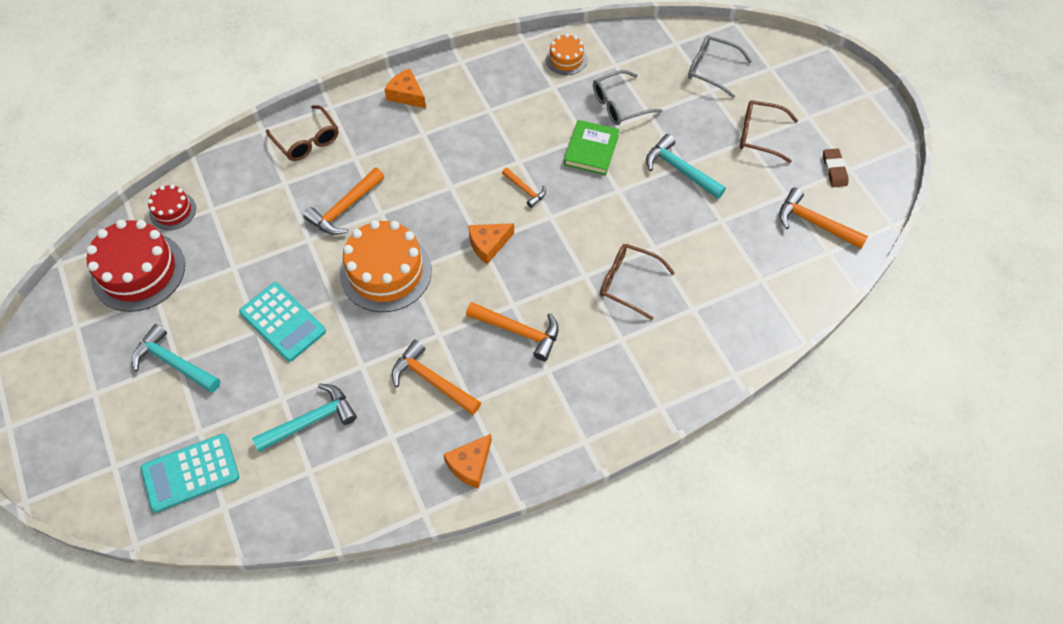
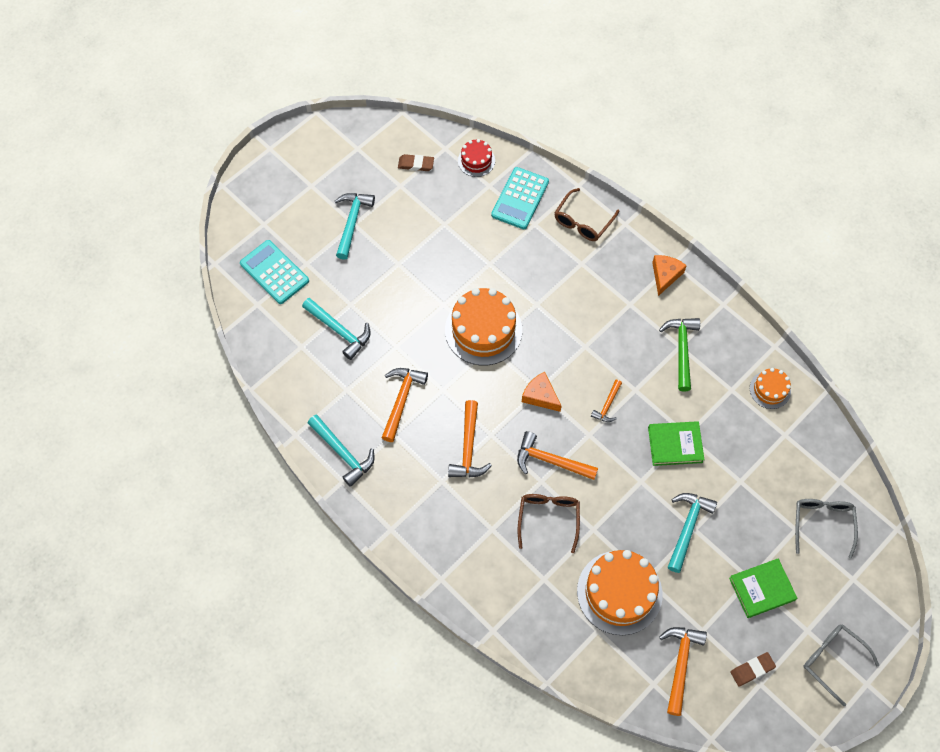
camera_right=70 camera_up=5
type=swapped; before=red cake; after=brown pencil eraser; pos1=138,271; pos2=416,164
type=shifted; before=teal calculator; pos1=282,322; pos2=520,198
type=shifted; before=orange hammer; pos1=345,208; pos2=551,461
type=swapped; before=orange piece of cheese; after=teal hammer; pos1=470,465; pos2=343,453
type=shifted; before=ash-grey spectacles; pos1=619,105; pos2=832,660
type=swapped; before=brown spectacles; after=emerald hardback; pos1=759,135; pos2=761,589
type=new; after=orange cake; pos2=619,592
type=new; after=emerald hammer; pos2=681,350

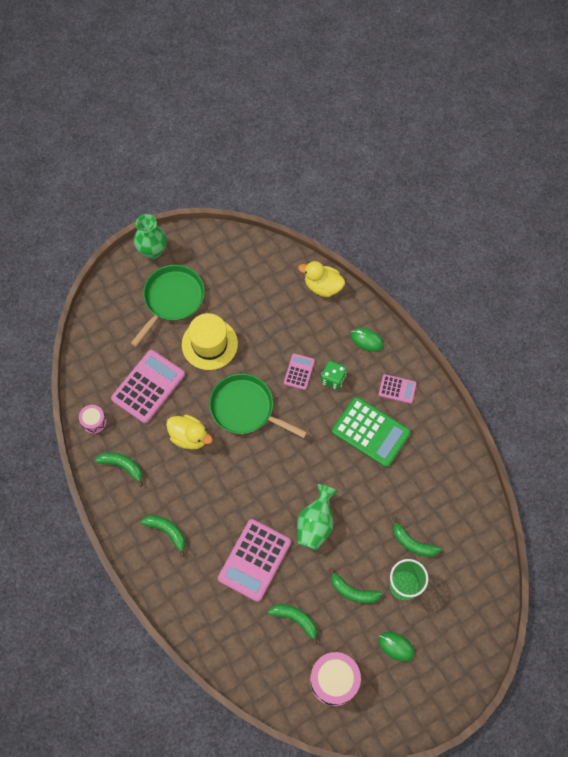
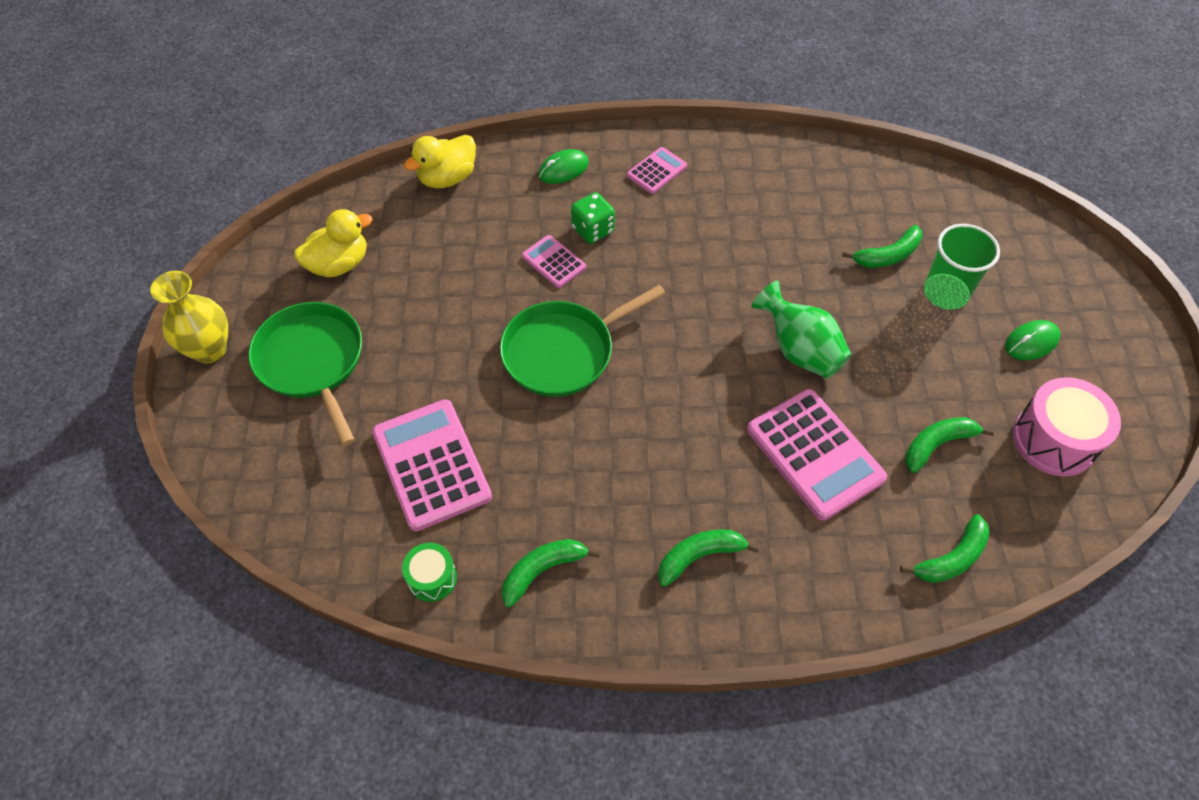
camera_right=-60 camera_up=-10
type=repainted; before=rosy drum; after=emerald drum; pos1=94,421; pos2=432,578
type=repainted; before=emerald flower vase; after=yellow flower vase; pos1=153,251; pos2=209,349
type=shifted; before=yellow toy duck; pos1=189,437; pos2=339,264
type=gone; before=yellow tall hat; pos1=209,344
type=shifted; before=emerald toy banana; pos1=353,591; pos2=951,558
type=gone; before=emerald calculator; pos1=371,432

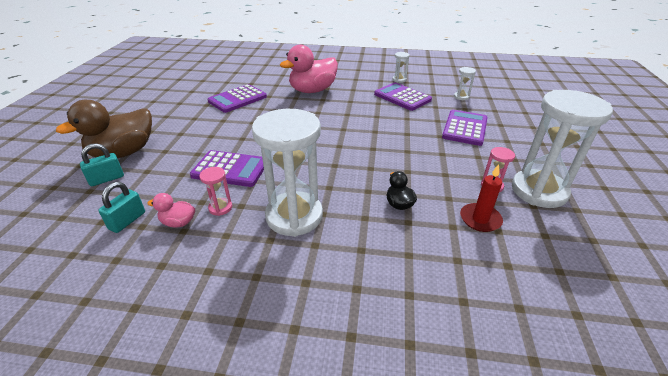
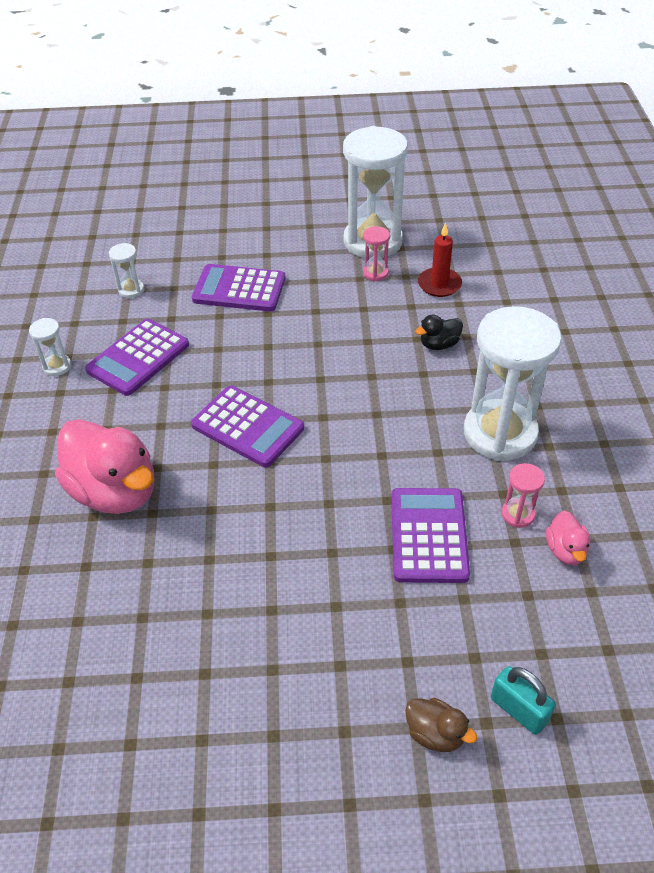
camera_right=-100 camera_up=10
type=scaled; before=brown toy duck; pos1=124,153; pos2=435,734; scale=0.45
type=gone; before=teal small lock; pos1=127,221
type=shifted; before=purple calculator; pos1=237,99; pos2=248,427

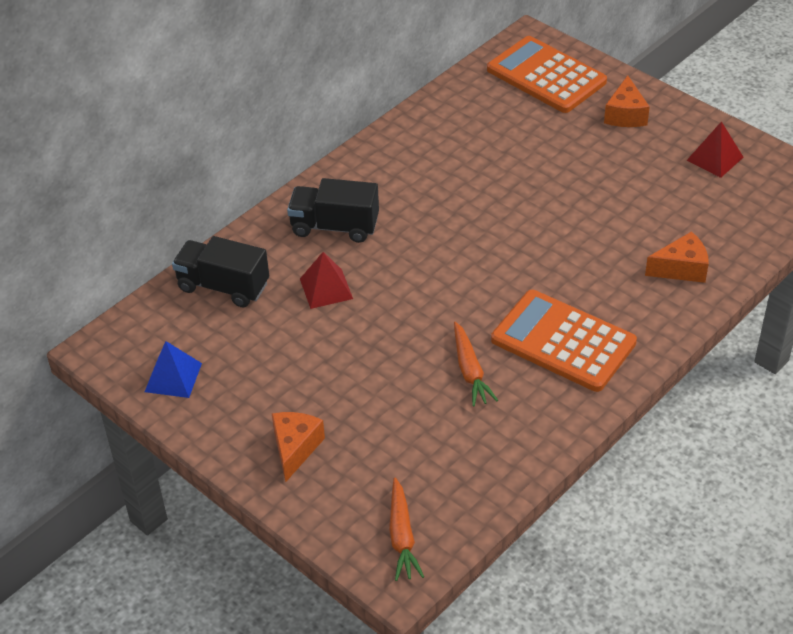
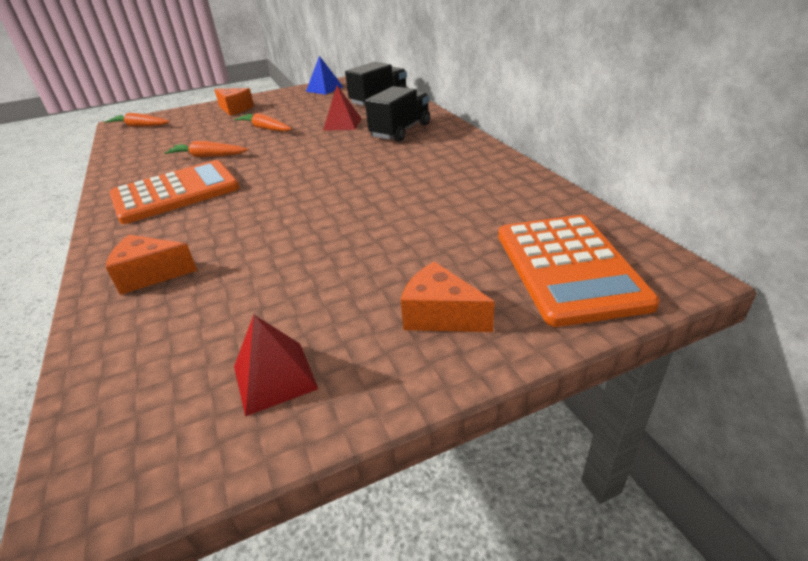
camera_right=115 camera_up=-10
type=rotated; before=orange calculator; pos1=546,76; pos2=568,268; turn=105
type=rotated; before=orange piece of cheese; pos1=681,269; pos2=151,275; turn=75
type=new; after=orange toy carrot; pos2=265,128

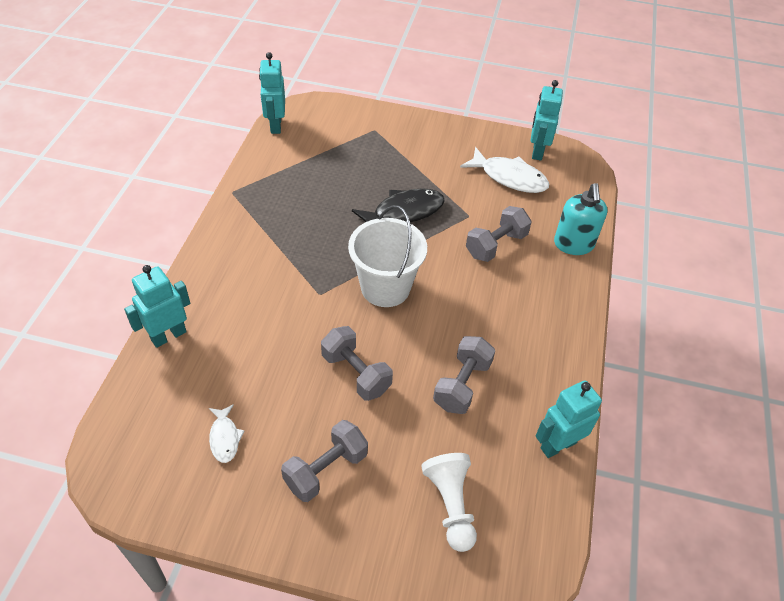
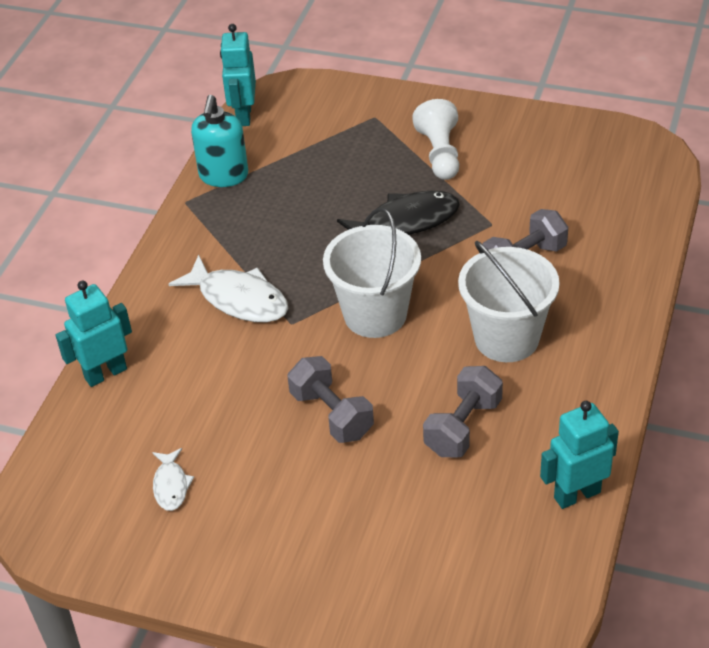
camera_right=10 camera_up=-5
type=gone; before=ash-grey dumbbell; pos1=326,470
type=shifted; before=snow-white chess pawn; pos1=450,505; pos2=440,154
type=shifted; before=snow-white fish figure; pos1=509,177; pos2=238,299
type=gone; before=teal toy robot; pos1=537,151
type=shifted; before=teal pump bottle; pos1=573,244; pos2=223,176
type=new; after=snow-white pail; pos2=506,338

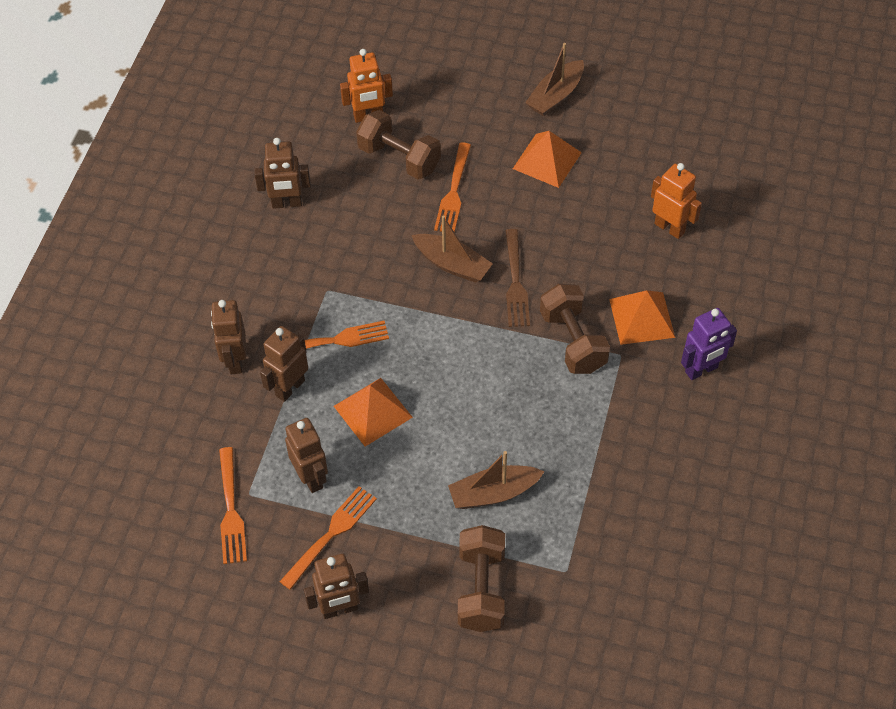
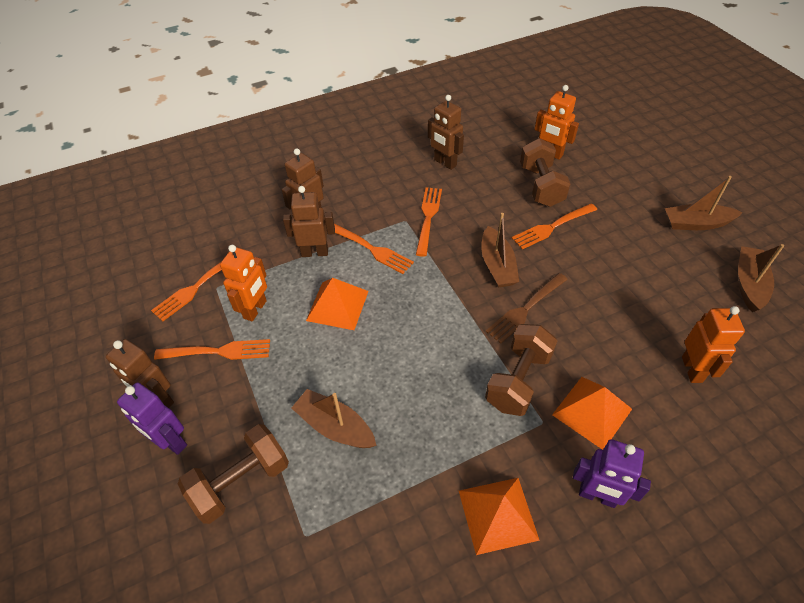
camera_right=50 camera_up=-5
type=repainted; before=brown toy robot; after=orange toy robot; pos1=311,477; pos2=255,309
type=shifted; before=orange solid pyramid; pos1=547,160; pos2=498,514
type=new; after=purple toy robot; pos2=171,442
type=new; after=orange dinner fork; pos2=428,218
type=new; after=brown toy boat; pos2=748,284

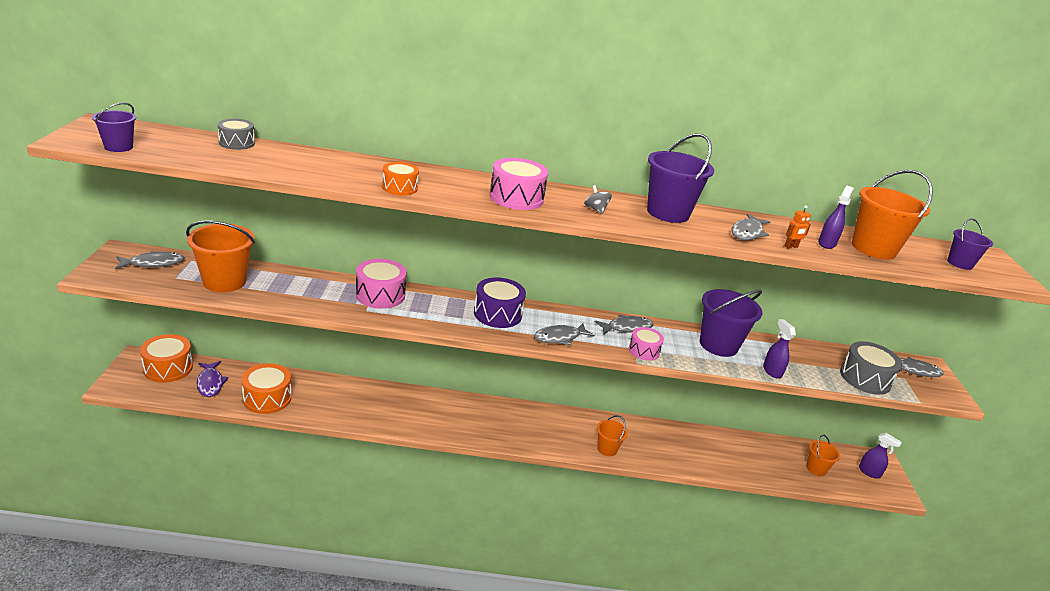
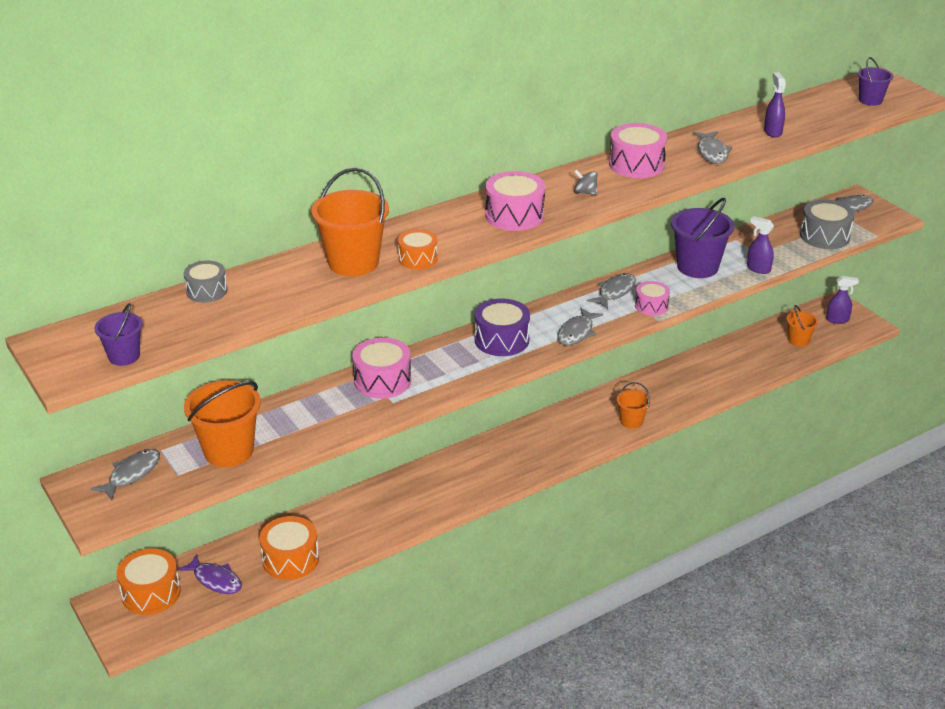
camera_right=-30 camera_up=5
type=swapped; before=purple pail; after=rosy drum; pos1=668,213; pos2=636,164
type=gone; before=orange toy robot; pos1=791,247
type=shifted; before=orange pail; pos1=873,249; pos2=353,262

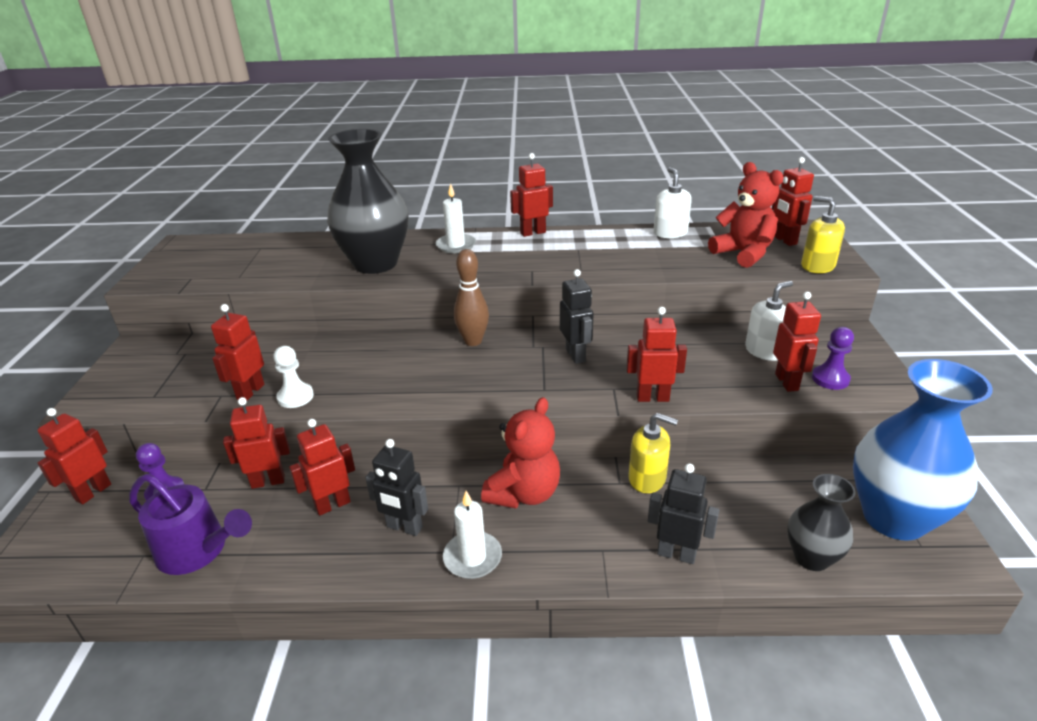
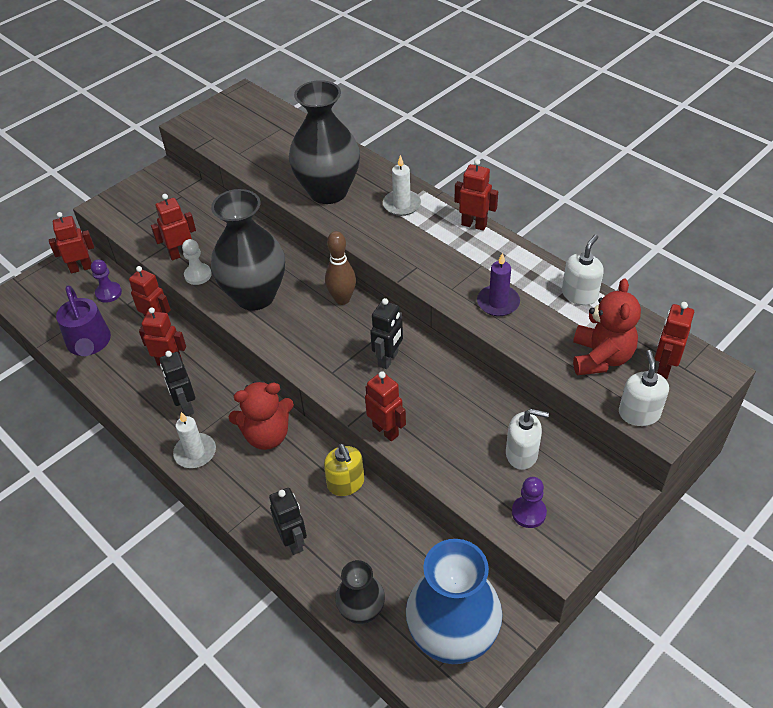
camera_right=45 camera_up=15
type=gone; before=red toy robot; pos1=787,382
type=repainted; before=yellow pump bottle; after=snow-white pump bottle; pos1=817,266; pos2=639,413
type=new; after=black flower vase; pos2=255,296
type=new; after=purple pillar candle; pos2=498,302

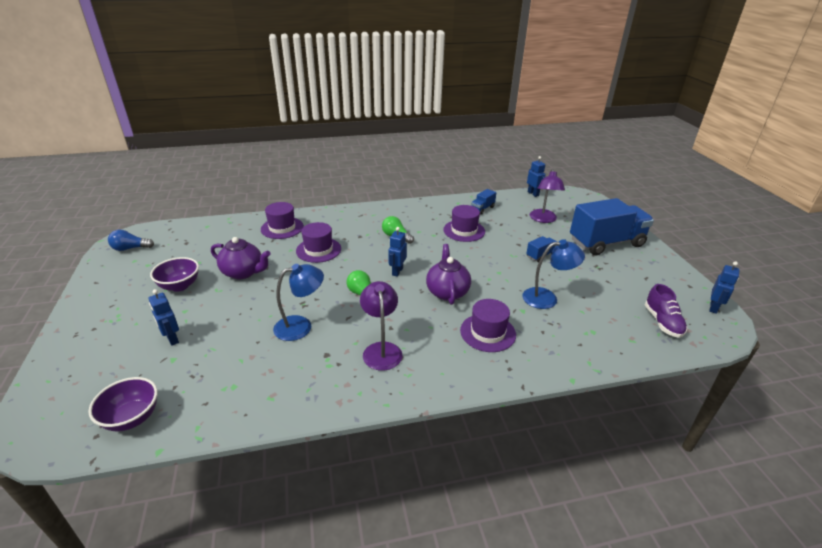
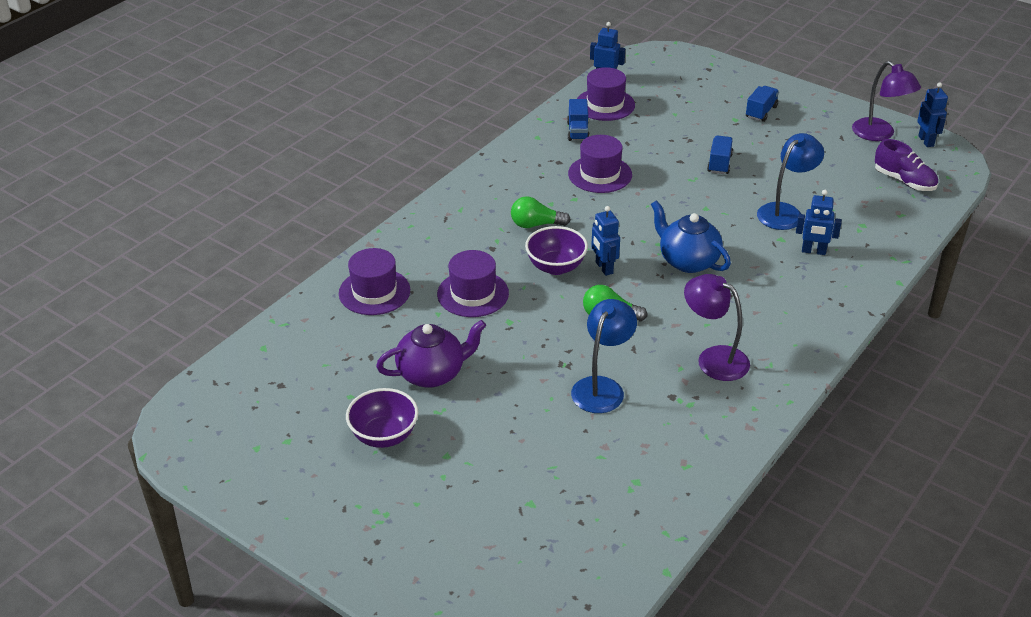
camera_right=-40 camera_up=5
type=shifted; before=purple serving bowl; pos1=132,418; pos2=556,267
type=gone; before=cobalt lightbulb; pos1=130,248
type=shifted; before=cobalt toy robot; pos1=172,339; pos2=813,251
type=repainted; before=purple tea pot; after=cobalt tea pot; pos1=447,292; pos2=687,261
type=shifted; before=purple tall hat; pos1=487,332; pos2=605,104
type=shifted; before=purple desk lamp; pos1=543,219; pos2=879,134
type=scaled; before=cobalt truck; pos1=606,243; pos2=761,112; scale=0.42

